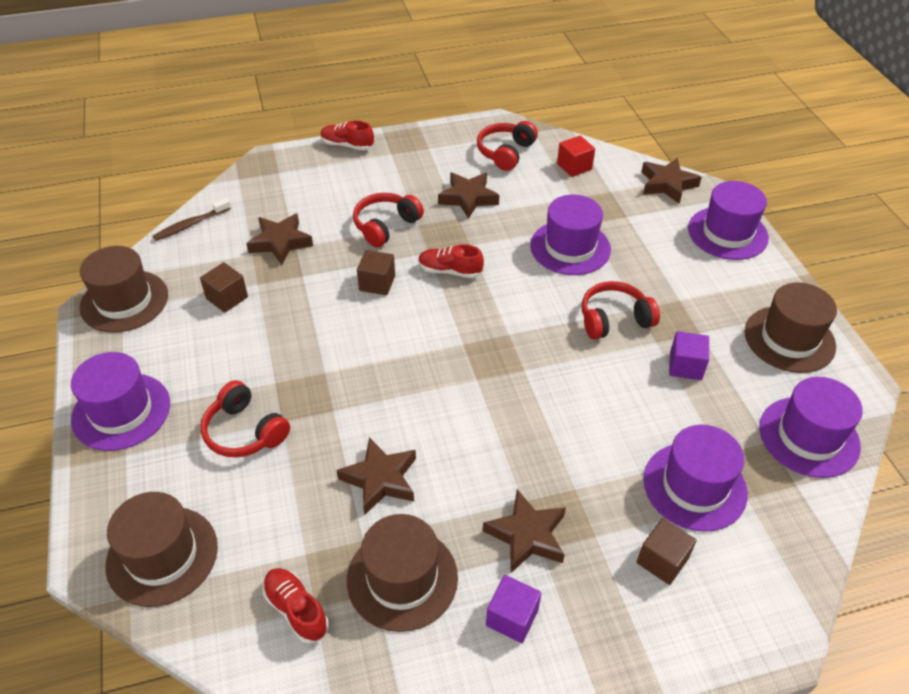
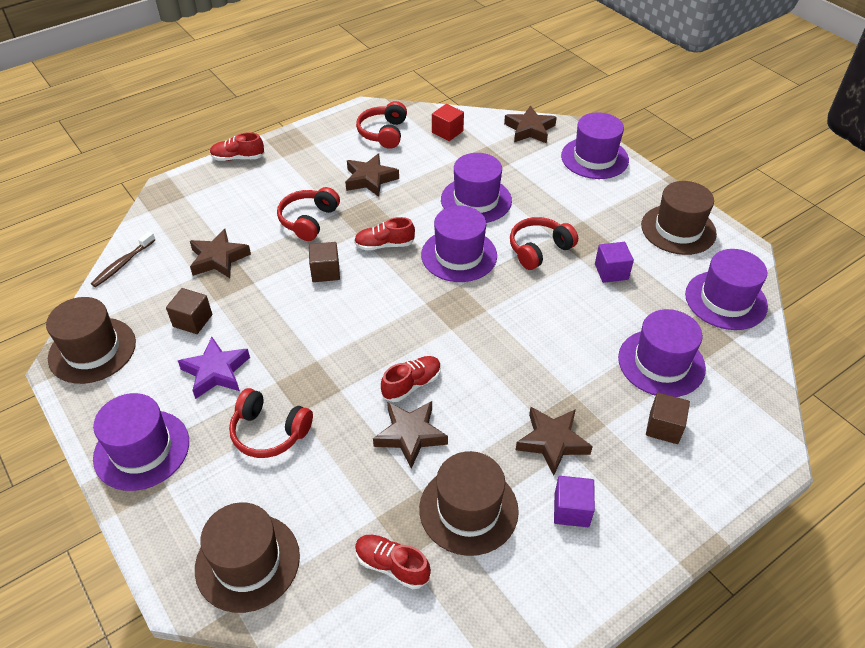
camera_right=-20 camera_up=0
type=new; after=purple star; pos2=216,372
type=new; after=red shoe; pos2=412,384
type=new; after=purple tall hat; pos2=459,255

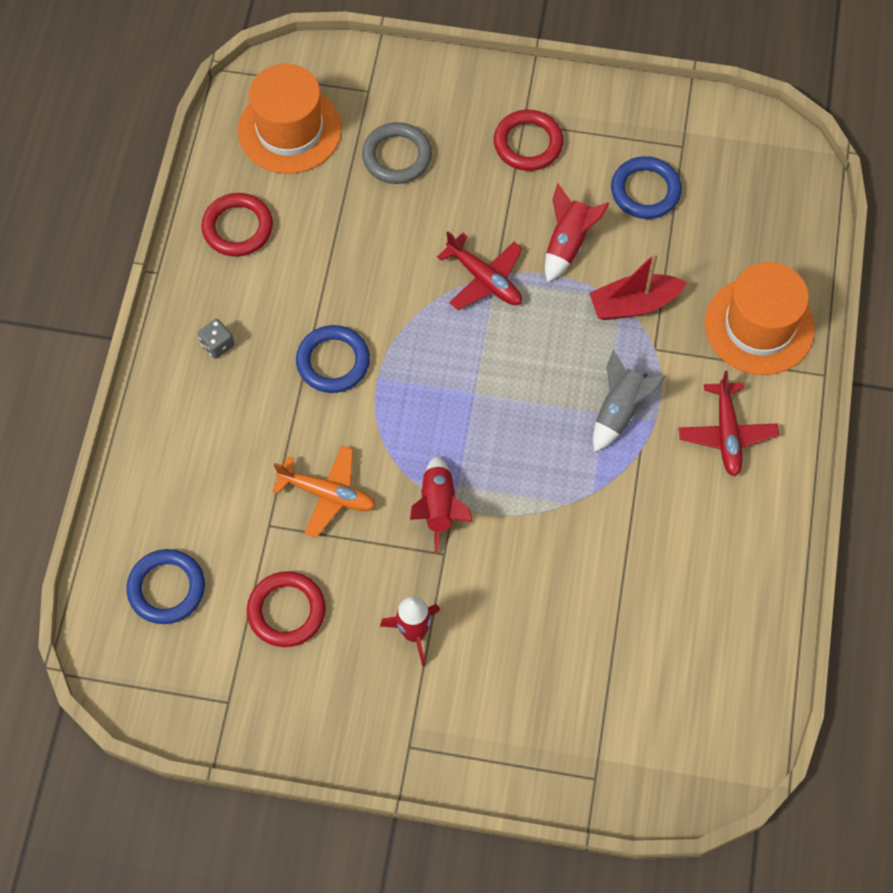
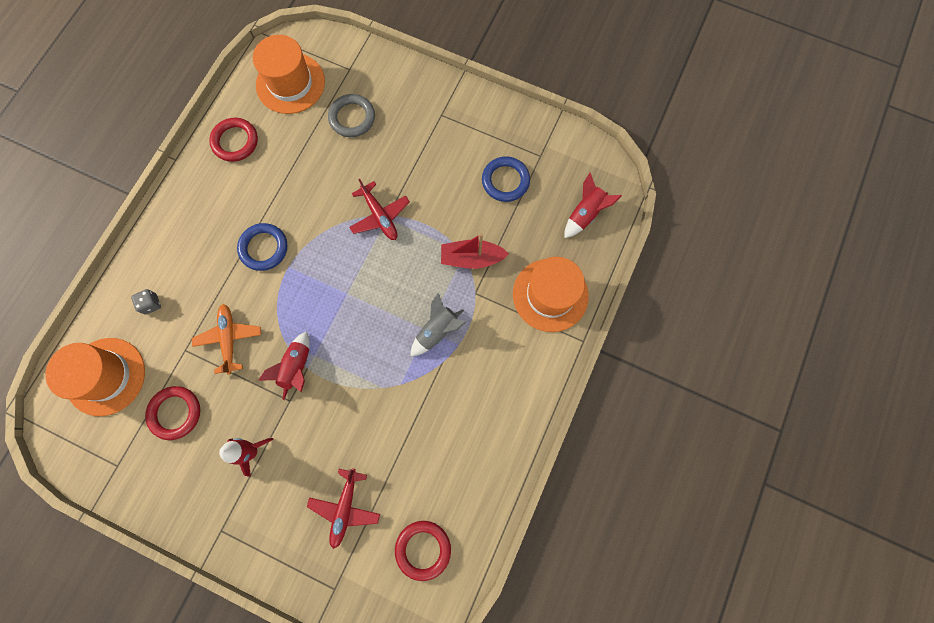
camera_right=15 camera_up=10
type=swapped; before=cobalt ring; after=orange tall hat; pos1=166,588; pos2=106,376
type=shifted; before=ash-grey die; pos1=217,345; pos2=151,304
type=rotated; before=orange plane; pos1=328,494; pos2=229,339; turn=-135
type=shifted; before=red ring; pos1=528,143; pos2=423,549
type=shifted; before=red toy rocket; pos1=568,243; pos2=585,214
type=shifted; before=red plane; pos1=727,434; pos2=345,508

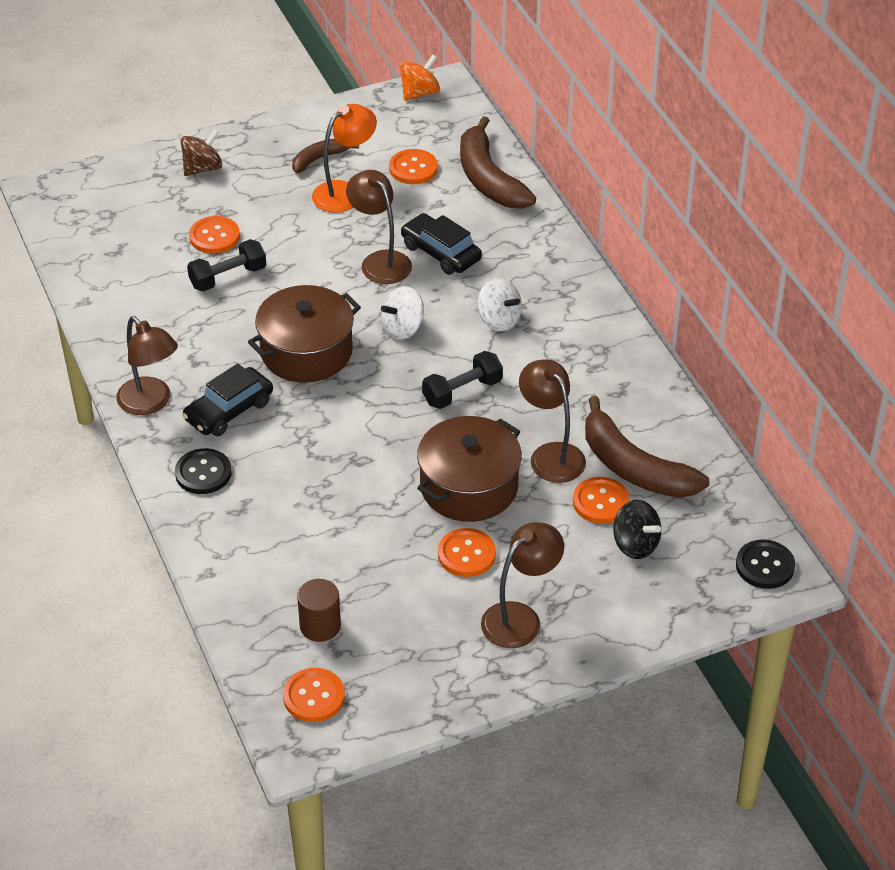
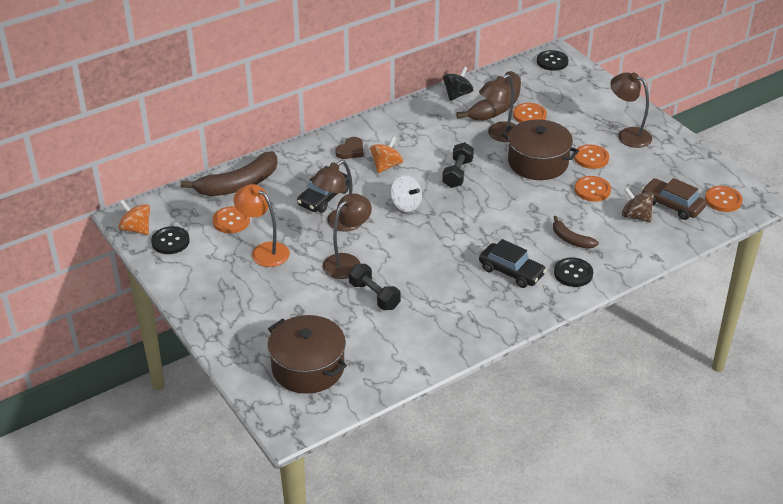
camera_right=-100 camera_up=-5
type=shifted; before=brown desk lamp; pos1=150,403; pos2=347,262
type=shifted; before=brown spinning top; pos1=202,168; pos2=636,216
type=shifted; before=orange shirt button; pos1=214,236; pos2=592,190
type=shifted; before=brown cooking pot; pos1=306,352; pos2=308,368
type=shifted; before=brown toy banana; pos1=319,159; pos2=571,239
type=swapped; before=brown solid cylinder; after=brown automobile; pos1=320,626; pos2=672,205
type=rotated; before=black dumbbell; pos1=462,392; pos2=457,174; turn=60
type=repainted; before=snow-white spinning top; after=orange spinning top; pos1=499,320; pos2=386,166
type=shifted; before=black spinning top; pos1=635,544; pos2=457,94
type=new; after=black shirt button; pos2=170,241
type=new; after=brown love heart; pos2=351,151

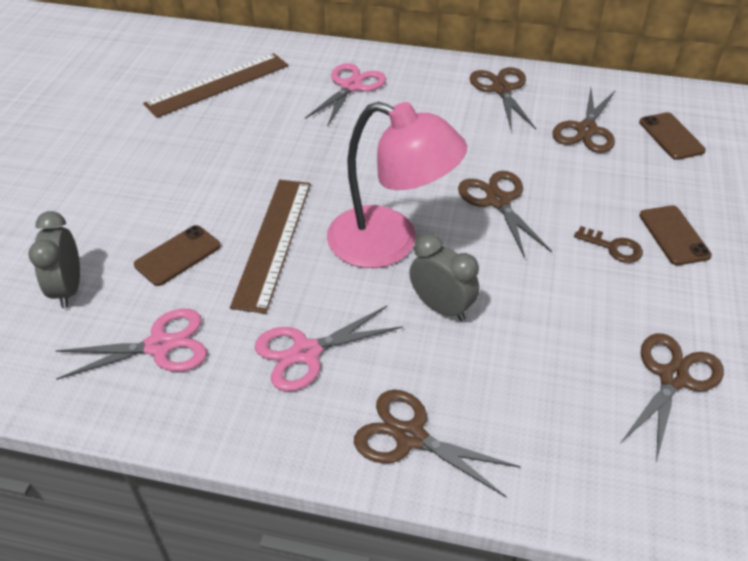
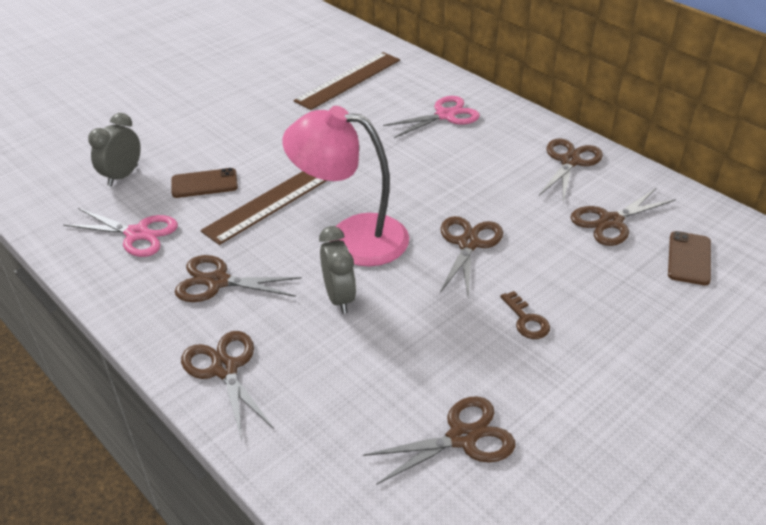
camera_right=35 camera_up=-5
type=rotated; before=brown straightedge; pos1=218,84; pos2=348,80; turn=-45
type=repainted; before=rosy scissors; after=brown scissors; pos1=306,352; pos2=218,282
type=rotated; before=rosy desk lamp; pos1=390,243; pos2=351,237; turn=135
type=gone; before=brown mobile phone; pos1=674,235

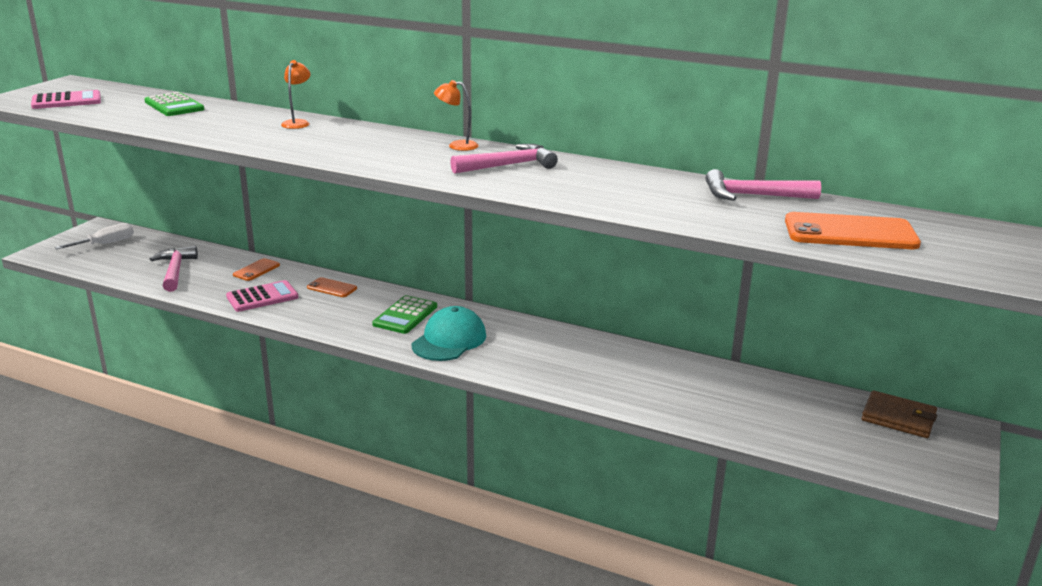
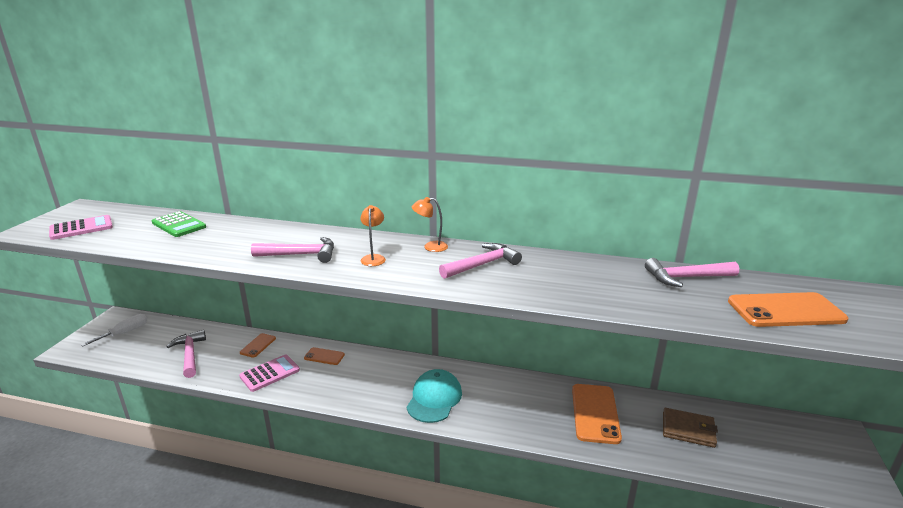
camera_right=-10 camera_up=0
type=shifted; before=orange desk lamp; pos1=297,123; pos2=373,258
type=gone; before=emerald calculator; pos1=405,315
type=shifted; before=brown card wallet; pos1=898,418; pos2=688,429
type=new; after=rosy hammer; pos2=301,254
type=new; after=orange mobile phone; pos2=595,413

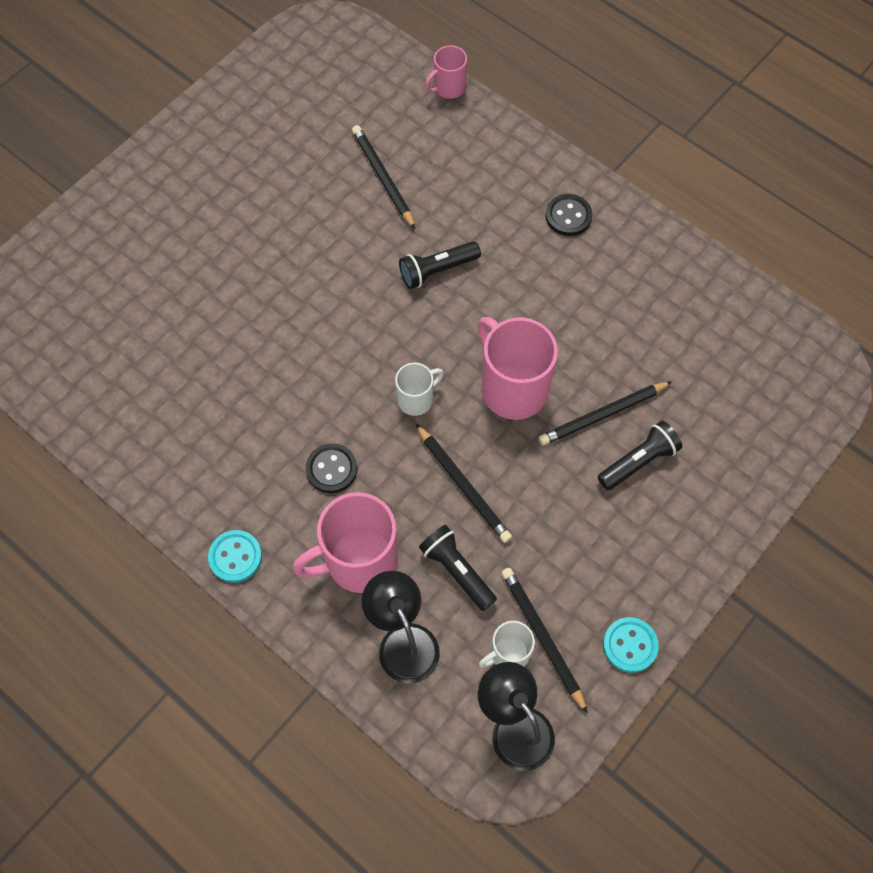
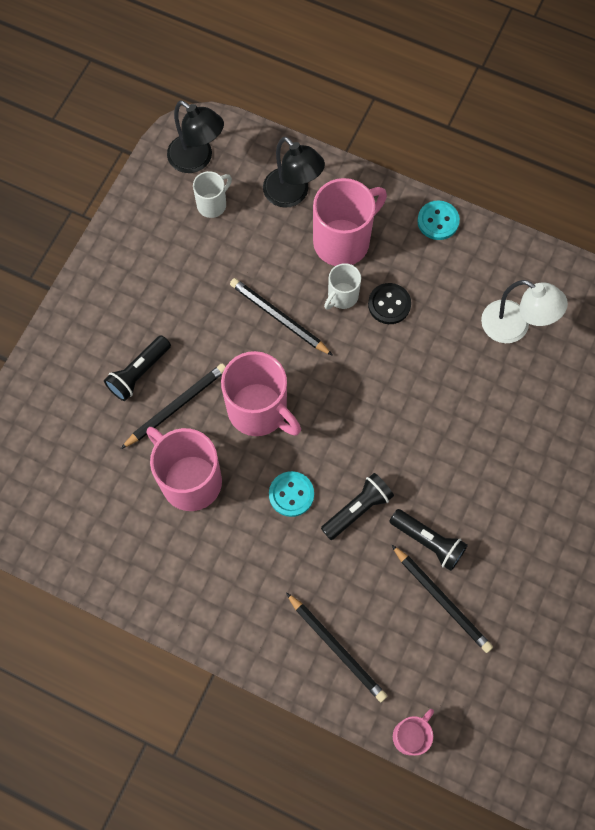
camera_right=165 camera_up=5
type=shifted; before=snow-white mug; pos1=416,399; pos2=342,296
type=shifted; before=black pocket torch; pos1=456,571; pos2=428,541
type=shifted; before=black wooden pencil; pos1=542,637; pos2=336,648
type=gone; before=black shirt button; pos1=568,216
type=shifted; before=teal shirt button; pos1=630,645; pos2=291,494
type=new; after=rosy mug; pos2=189,480
type=new; after=snow-white desk lamp; pos2=514,327

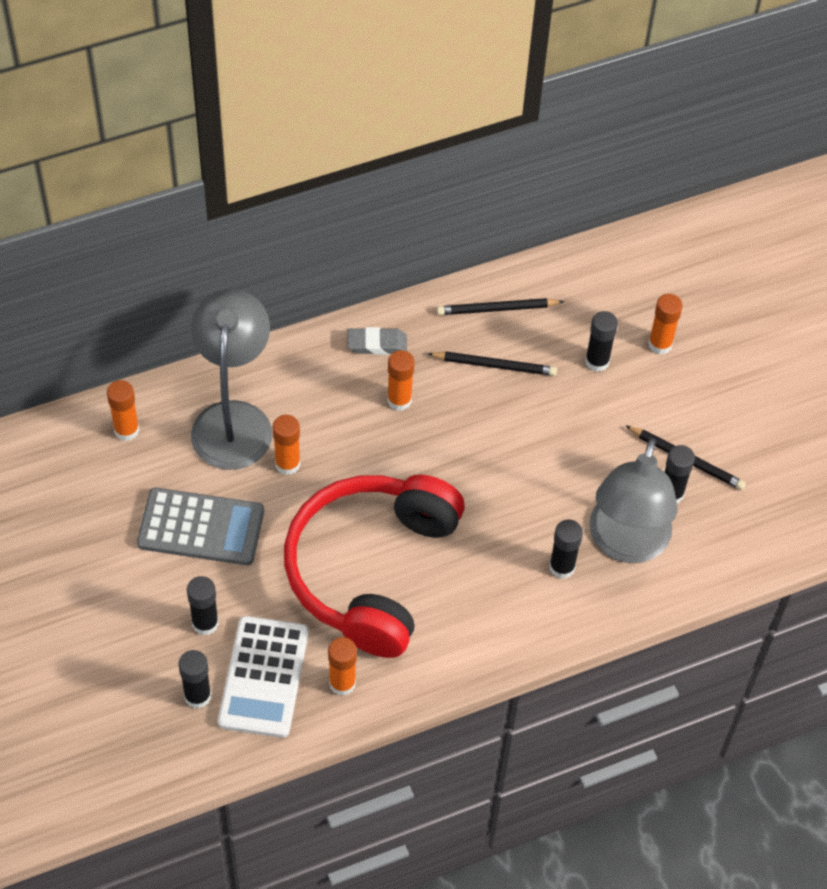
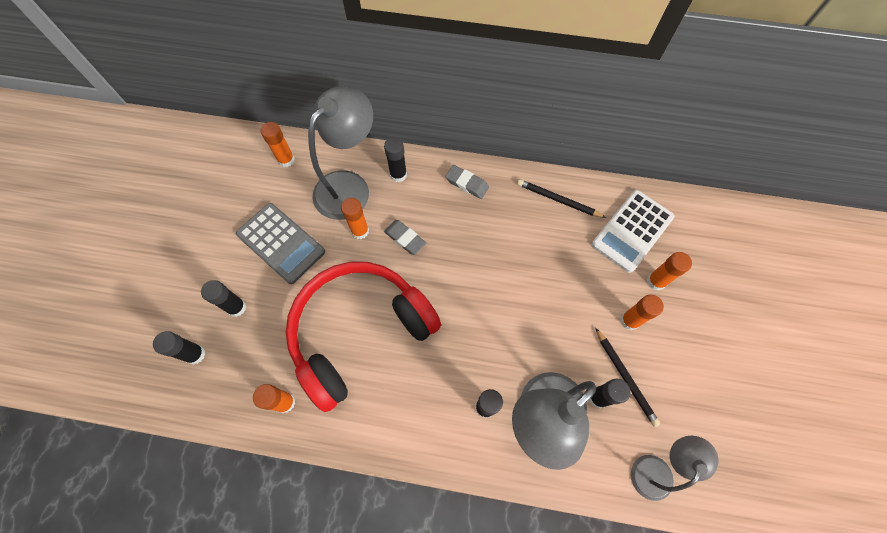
camera_right=35 camera_up=10
type=shifted; before=snow-white calculator; pos1=264,677; pos2=632,231
type=shifted; before=orange stick of glue; pos1=399,400; pos2=629,321
type=gone; before=black wooden pencil; pos1=494,365
type=shifted; before=black stick of glue; pos1=597,361; pos2=398,175
type=new; after=ash-grey pencil eraser; pos2=405,239
type=new; after=ash-grey desk lamp; pos2=656,468

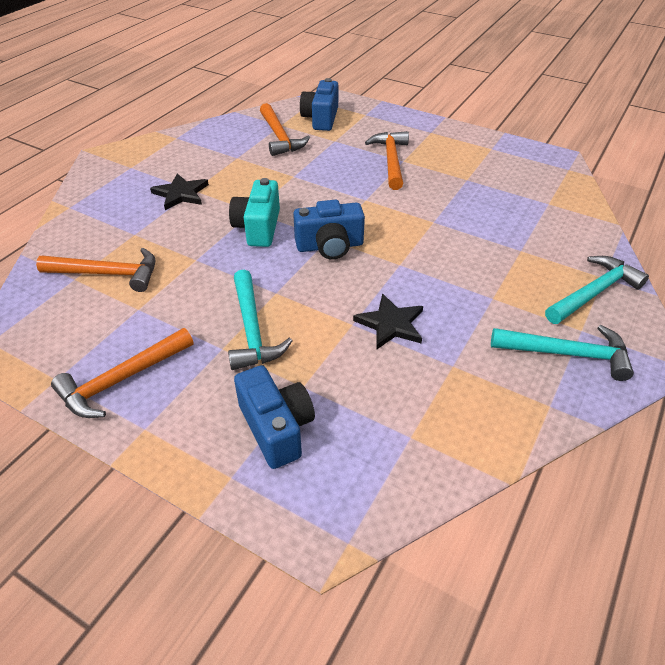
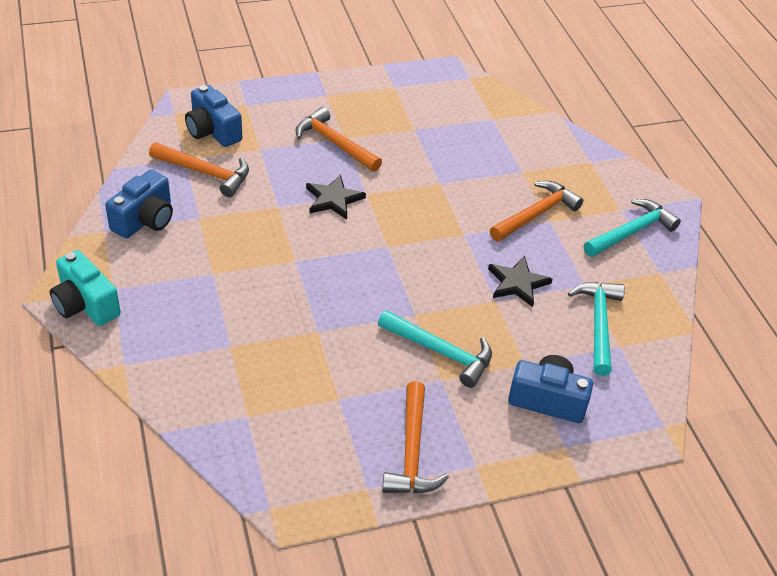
camera_right=-50 camera_up=0
type=shifted; before=orange hammer; pos1=107,274; pos2=536,214
type=shifted; before=black star; pos1=181,194; pos2=333,199
type=shifted; before=teal compact camera; pos1=258,227; pos2=85,304
type=shifted; before=cobalt compact camera; pos1=330,246; pos2=145,220
type=shifted; before=teal hammer; pos1=593,293; pos2=598,324

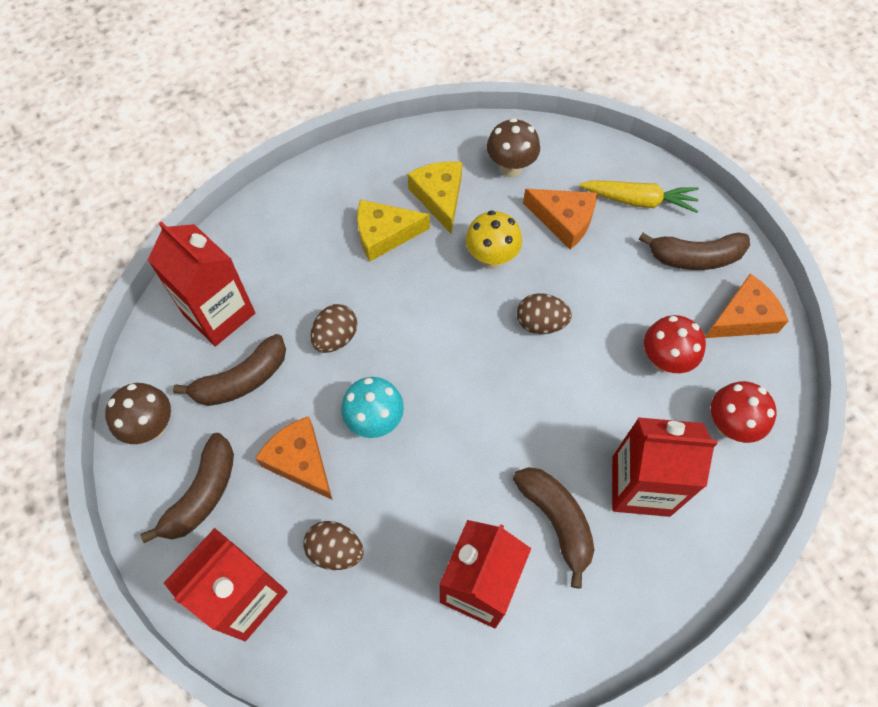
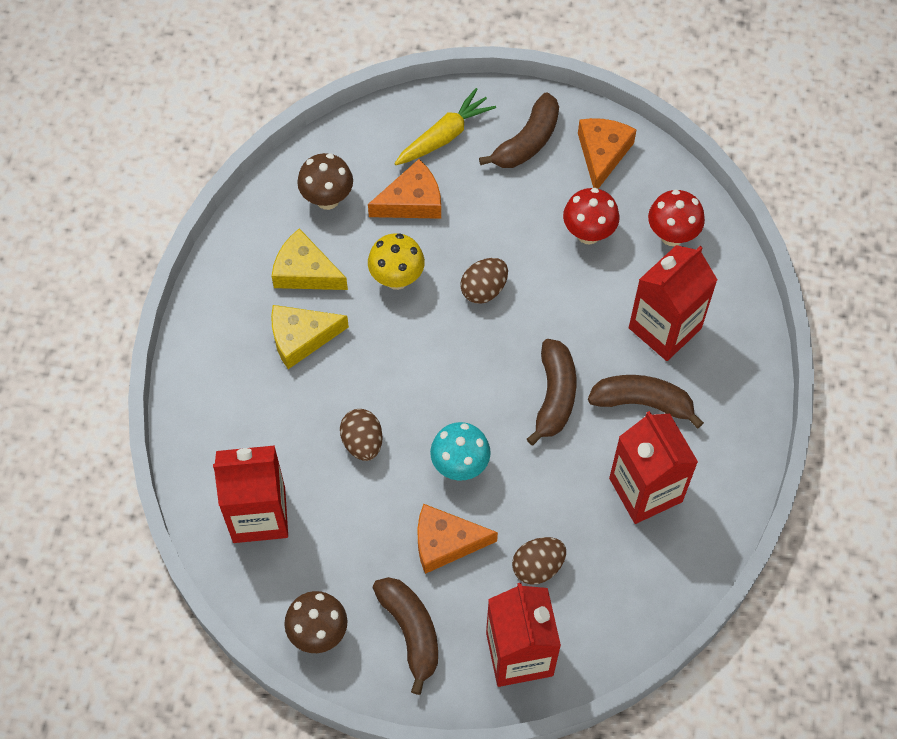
camera_right=-50 camera_up=0
type=shifted; before=brown toy banana; pos1=241,380; pos2=554,396
type=rotated; before=yellow piece of cheese; pos1=384,234; pos2=301,338; turn=45

